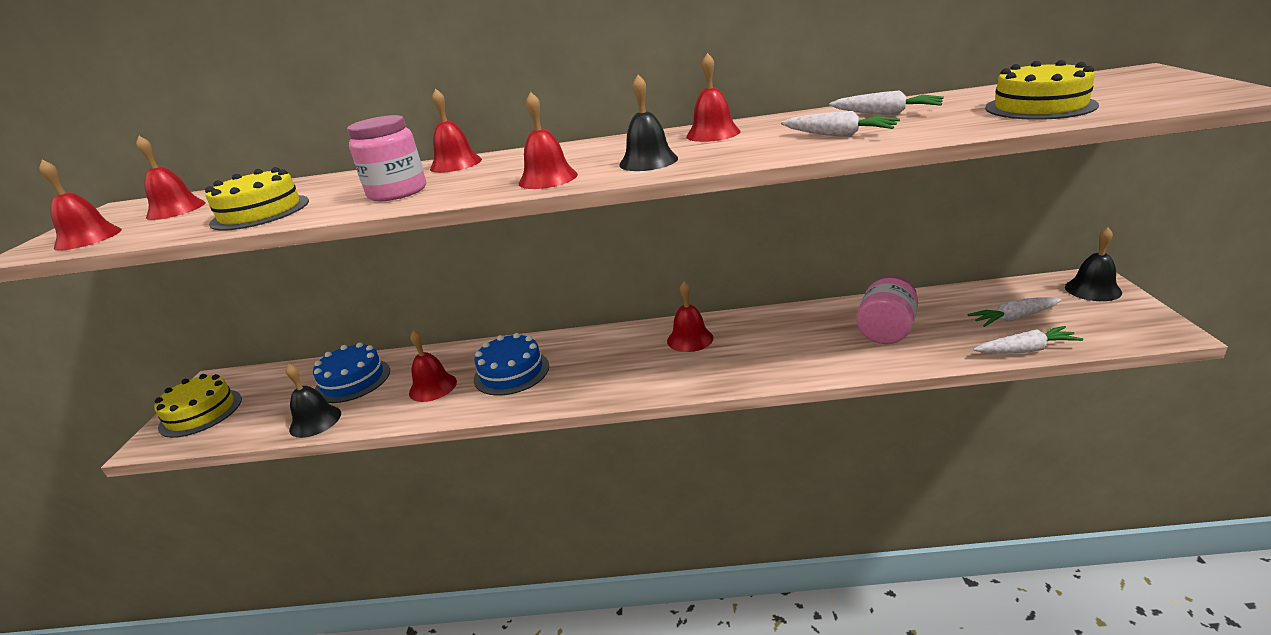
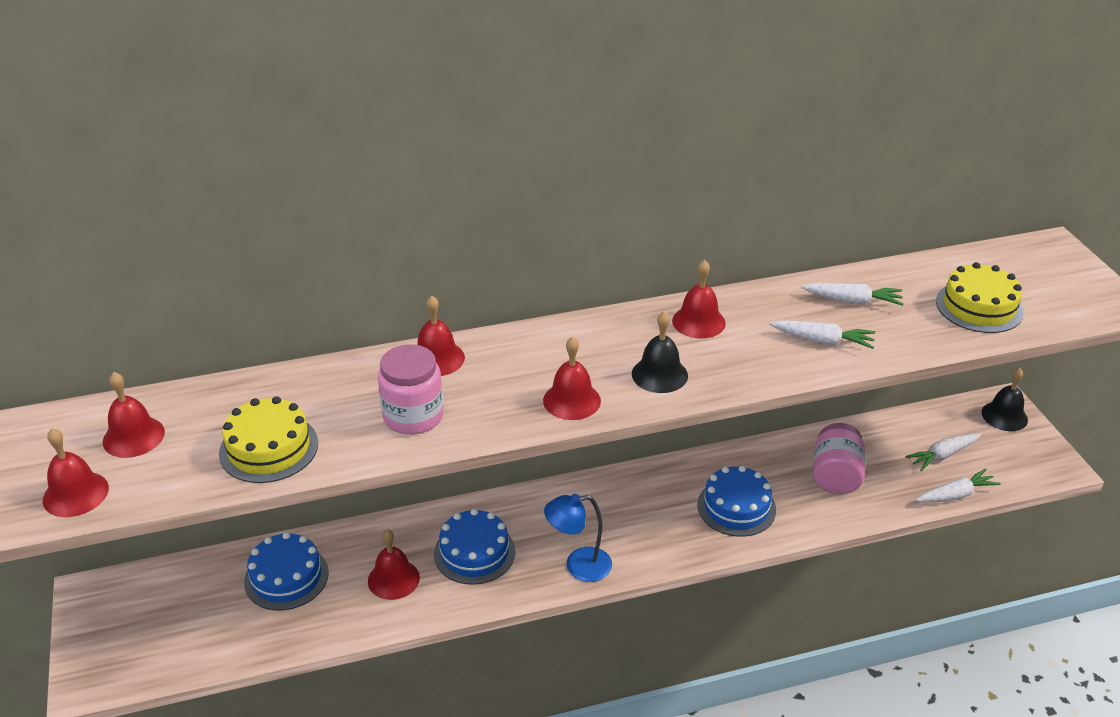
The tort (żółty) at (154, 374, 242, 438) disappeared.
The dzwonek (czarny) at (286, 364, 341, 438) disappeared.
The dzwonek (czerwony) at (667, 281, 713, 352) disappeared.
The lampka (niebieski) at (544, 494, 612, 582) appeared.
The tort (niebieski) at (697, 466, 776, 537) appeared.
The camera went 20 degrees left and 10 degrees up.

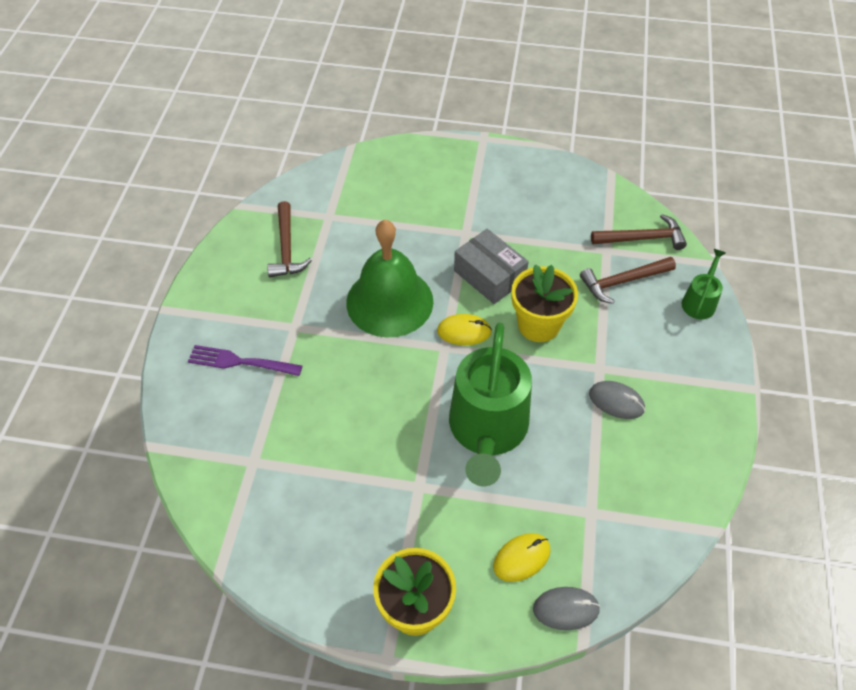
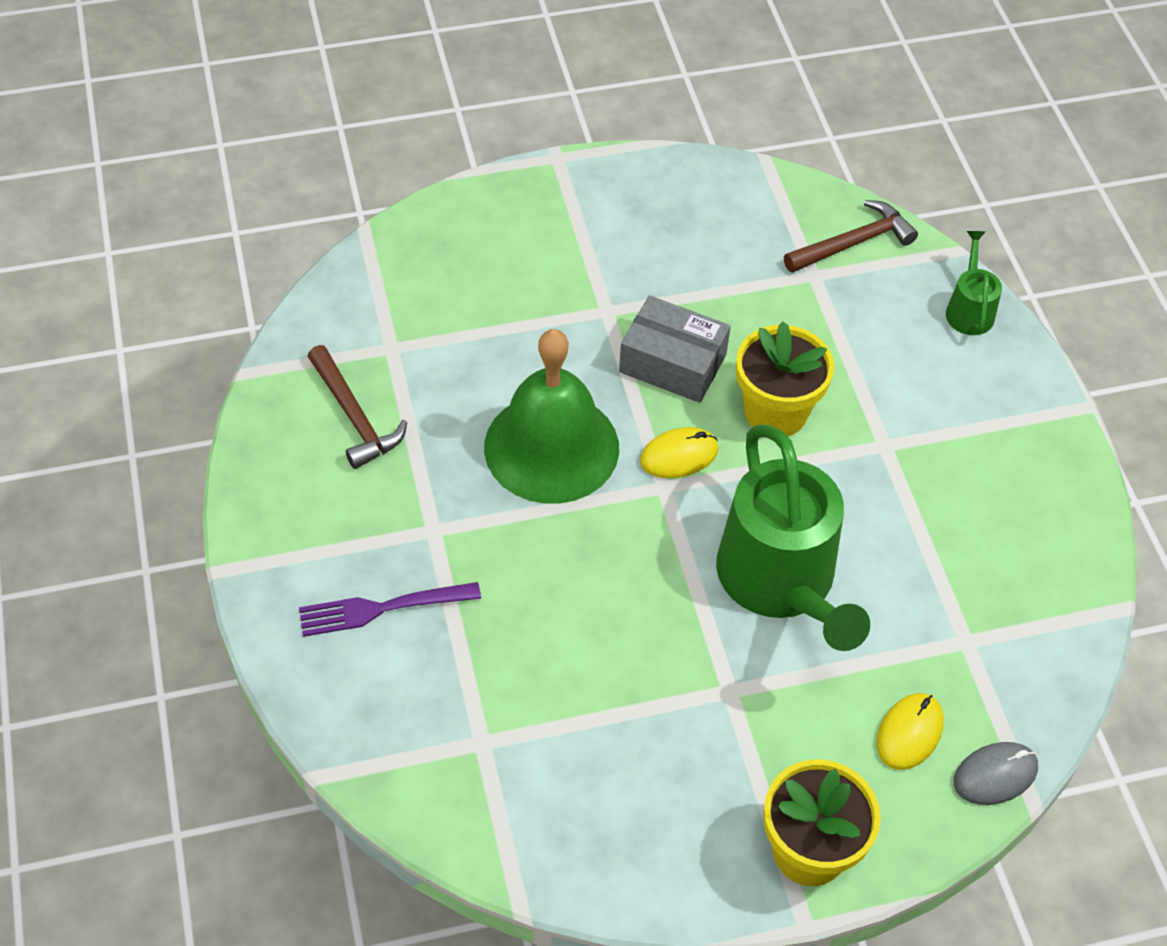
The młotek (brązowy) at (580, 257, 676, 304) disappeared.
The myszka (szary) at (589, 381, 645, 419) disappeared.
The camera went 25 degrees left and 0 degrees up.

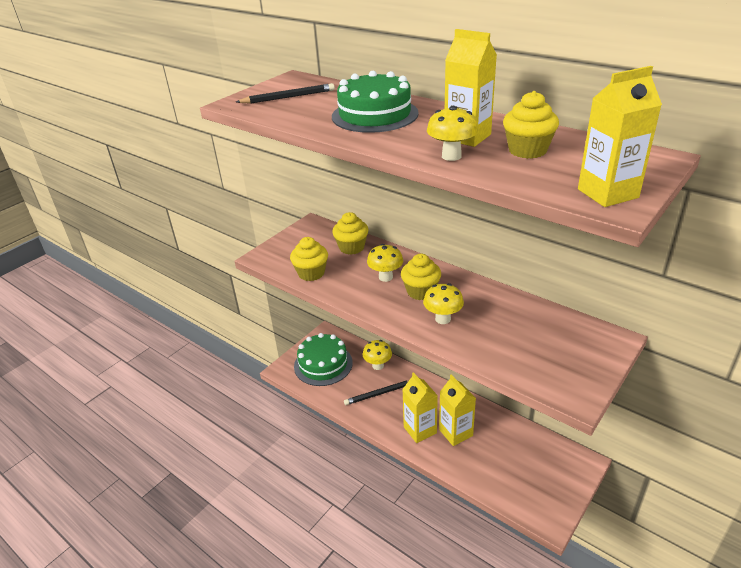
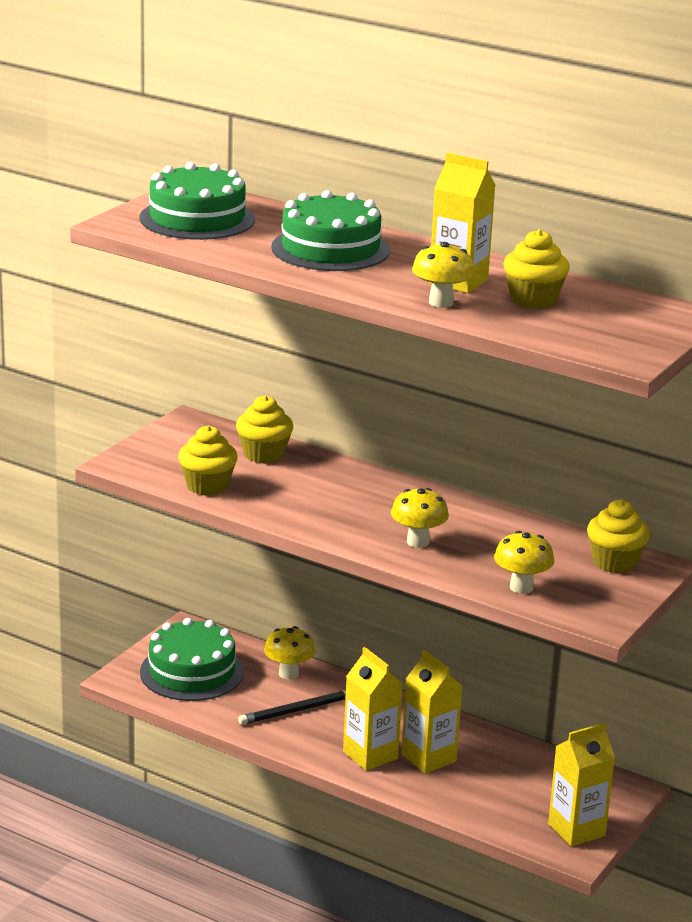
The ołówek (czarny) at (236, 83, 335, 104) was replaced by the tort (zielony) at (139, 162, 255, 240).
The grzyb (żółty) moved from (367, 244, 403, 282) to (494, 531, 554, 594).
The muffinka (żółty) moved from (401, 254, 441, 300) to (587, 500, 650, 573).
The karton mleka (żółty) moved from (578, 66, 662, 207) to (548, 723, 615, 847).
The camera went 10 degrees left and 10 degrees down.

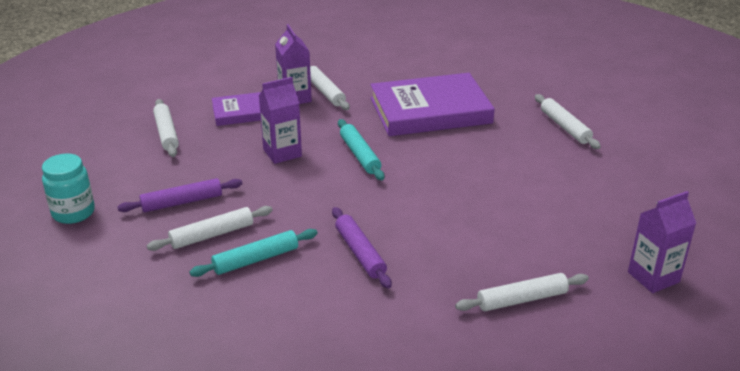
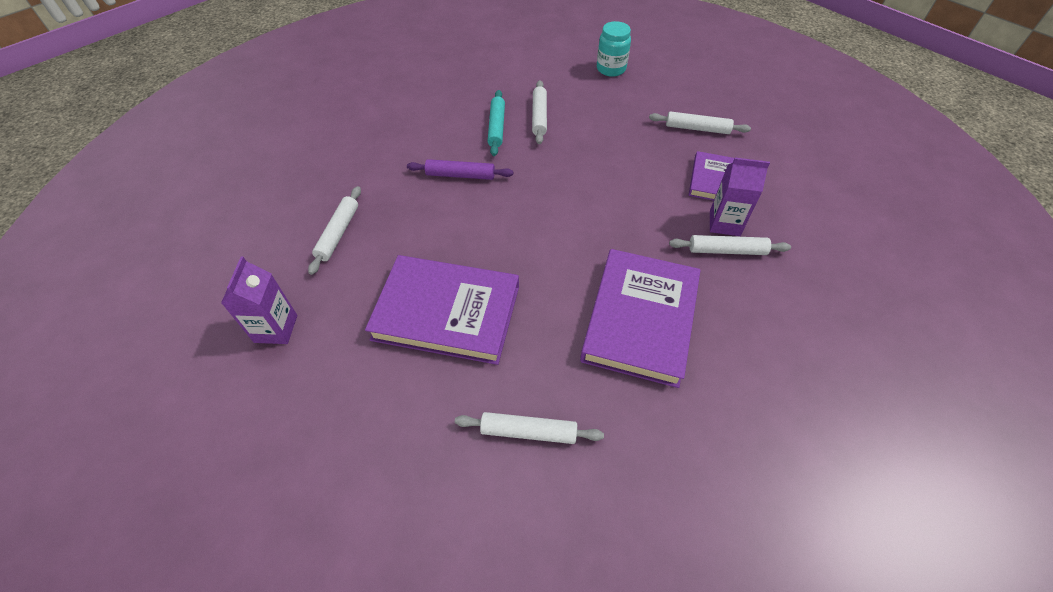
The wałek do ciasta (fioletowy) at (117, 178, 242, 212) disappeared.
The karton mleka (fioletowy) at (259, 77, 302, 164) disappeared.
The wałek do ciasta (turkusowy) at (338, 119, 384, 180) disappeared.
The książka (fioletowy) at (365, 255, 519, 365) appeared.
The camera went 120 degrees right and 20 degrees up.

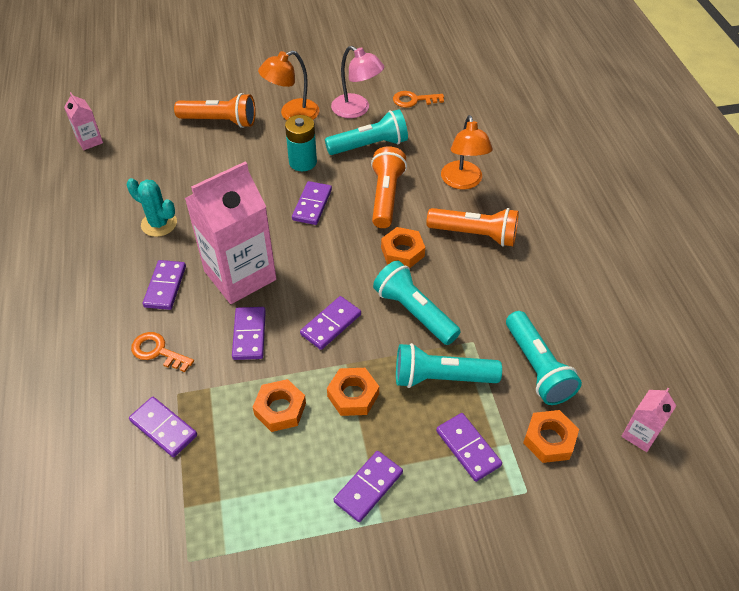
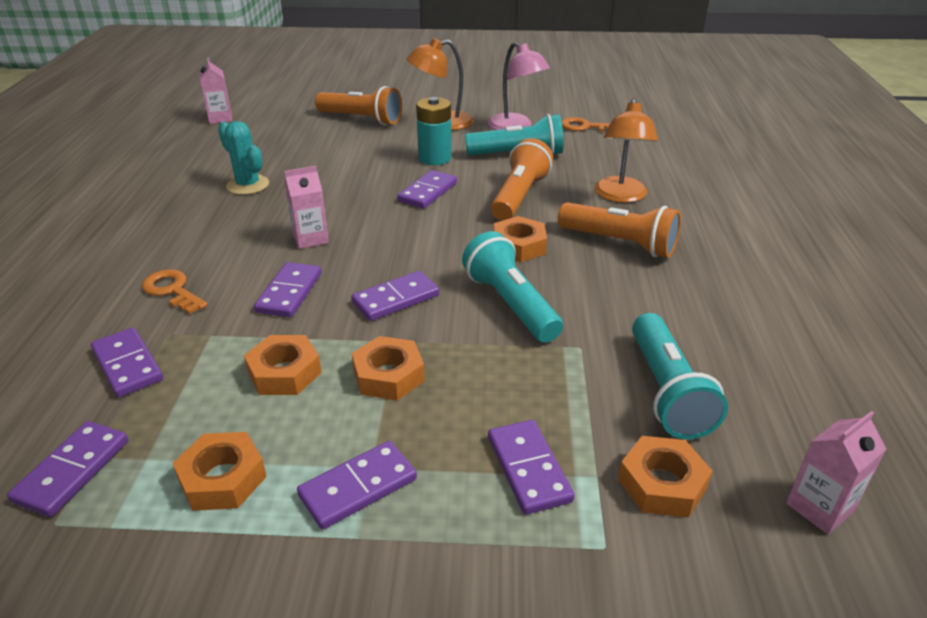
The kostka domina (fioletowy) moved from (143, 260, 186, 310) to (7, 421, 128, 517).
The karton mleka (różowy) at (185, 161, 276, 304) changed to 0.45 times the size.
The latarka (turkusowy) at (396, 343, 502, 388) disappeared.
The nakrętka (pomarańczowy) at (173, 432, 267, 511) appeared.
The camera went 15 degrees right and 15 degrees down.

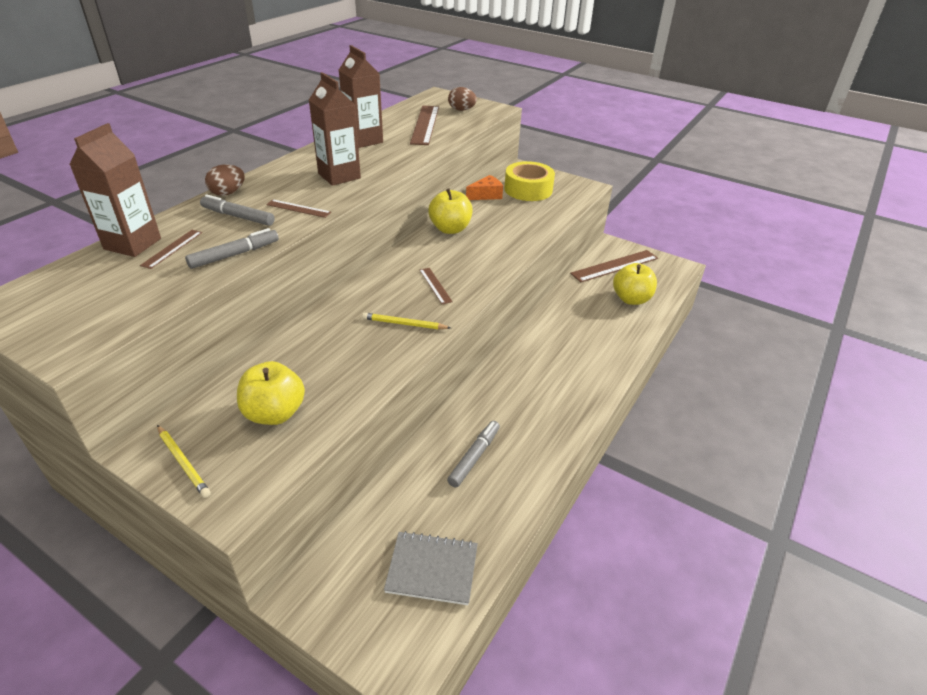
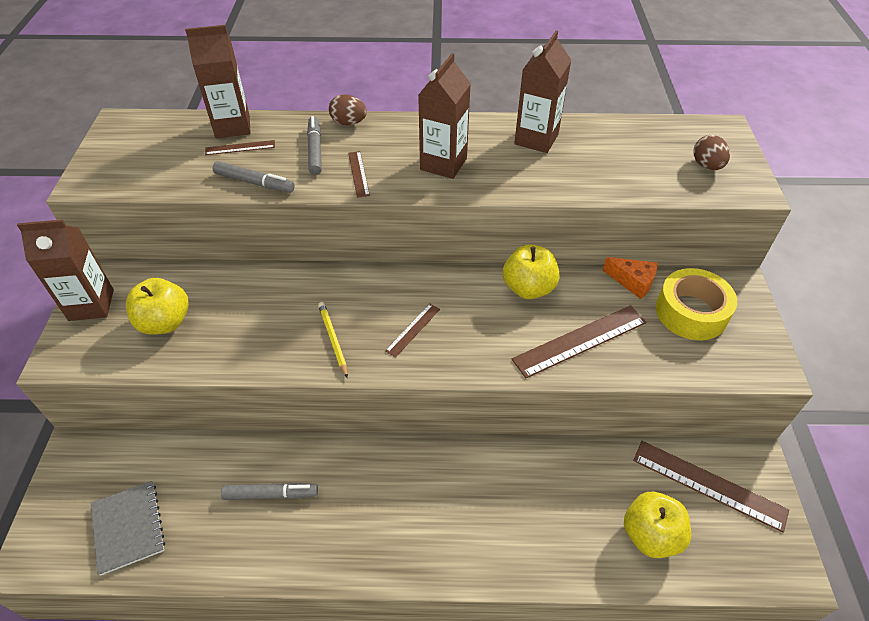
The ołówek (żółty) at (157, 425, 211, 498) was replaced by the karton mleka (brązowy) at (17, 219, 114, 321).
The linijka (brązowy) moved from (410, 106, 439, 145) to (512, 305, 647, 378).
The camera went 60 degrees right and 10 degrees up.

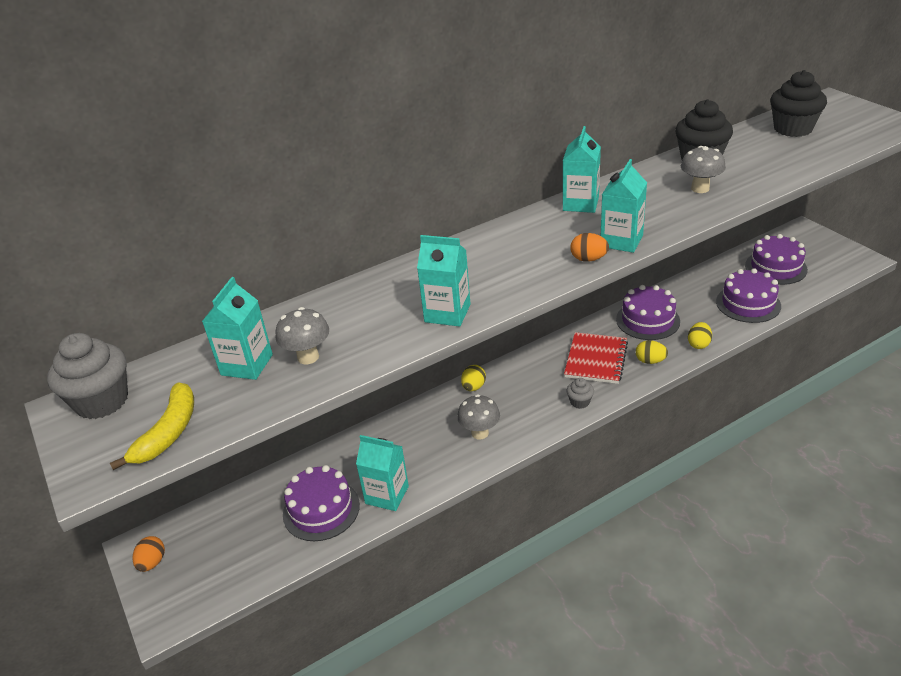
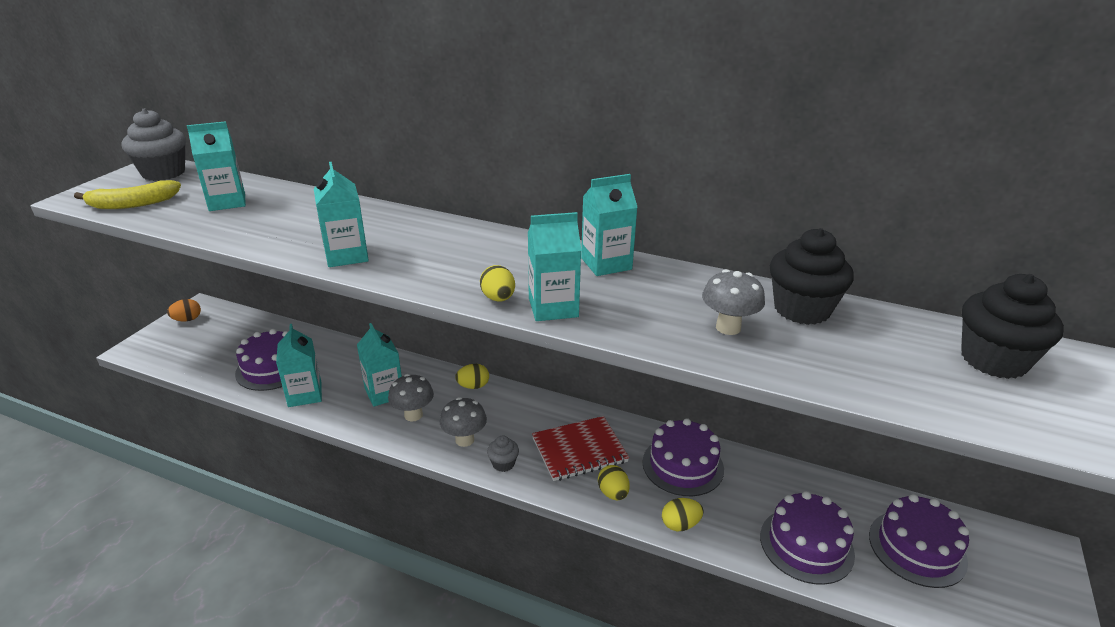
The grzyb (szary) moved from (276, 307, 329, 364) to (440, 397, 487, 447).
The jajko (pomarańczowy) at (570, 233, 609, 262) became the jajko (żółty) at (480, 265, 515, 302).
The karton mleka (turkusowy) at (357, 323, 402, 407) appeared.
The camera went 50 degrees right and 5 degrees down.

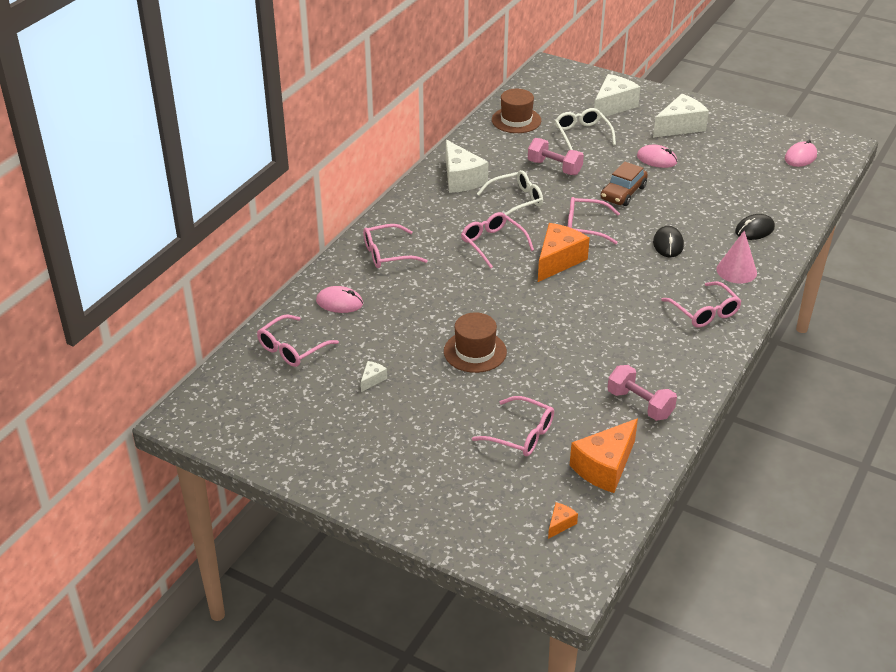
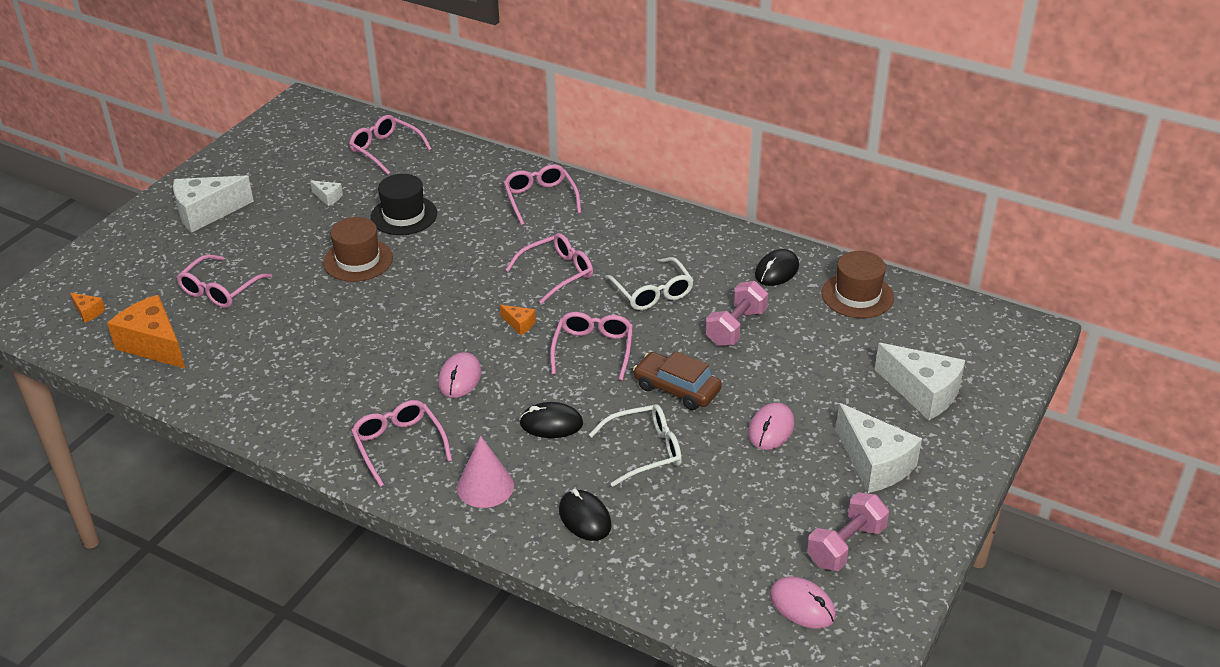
The myszka (różowy) moved from (316, 286, 363, 313) to (438, 352, 481, 398).
The ser (biały) moved from (446, 140, 488, 193) to (173, 176, 254, 233).
The ser (pomarańczowy) at (538, 223, 590, 282) changed to 0.45 times the size.
The okulary (biały) moved from (555, 108, 616, 150) to (589, 404, 682, 487).
The hantel (różowy) moved from (607, 365, 677, 421) to (807, 492, 889, 571).
The okulary (różowy) at (661, 281, 741, 328) turned 90 degrees clockwise.
The kapelusz (czarny) at (371, 174, 437, 235) appeared.
The myszka (czarny) at (755, 249, 799, 286) appeared.
The camera went 90 degrees right and 0 degrees up.

